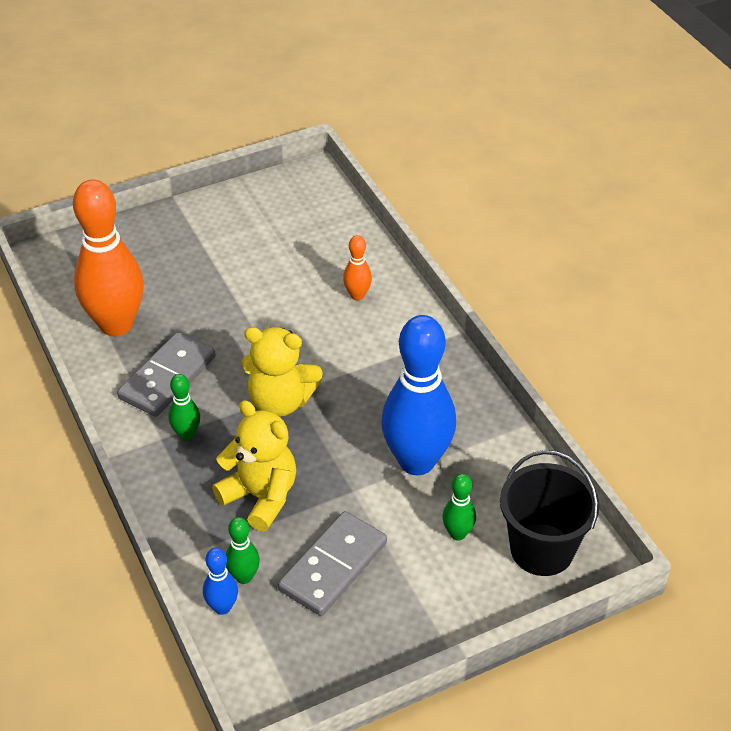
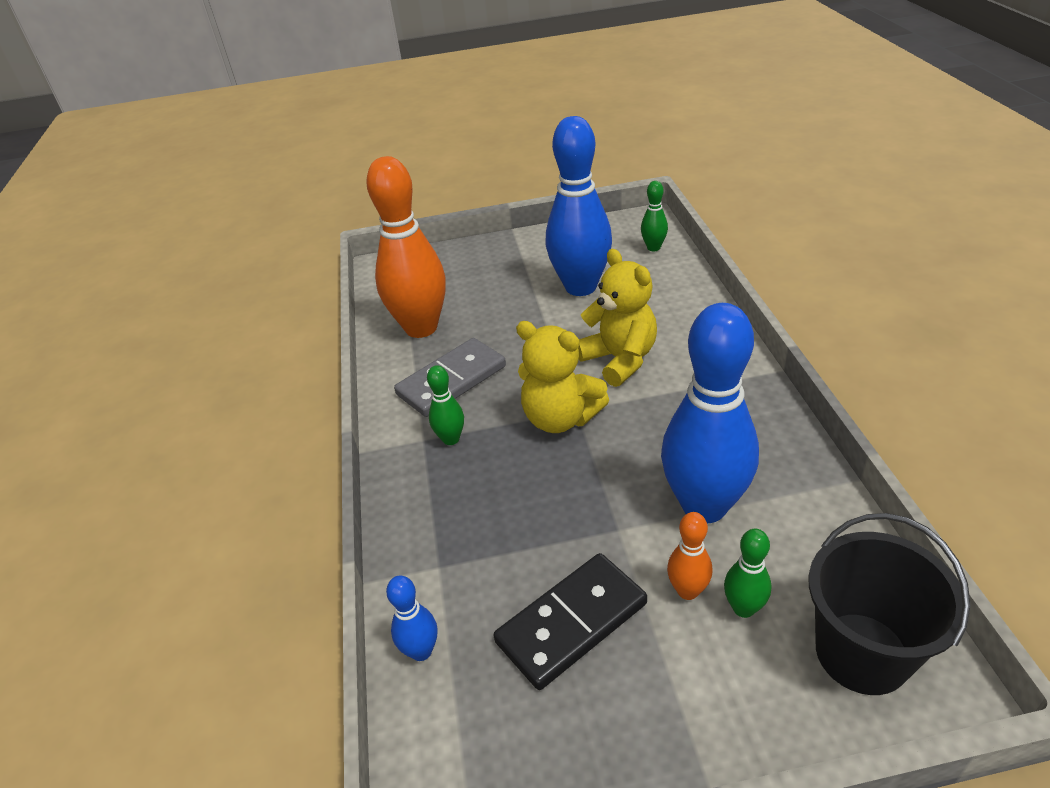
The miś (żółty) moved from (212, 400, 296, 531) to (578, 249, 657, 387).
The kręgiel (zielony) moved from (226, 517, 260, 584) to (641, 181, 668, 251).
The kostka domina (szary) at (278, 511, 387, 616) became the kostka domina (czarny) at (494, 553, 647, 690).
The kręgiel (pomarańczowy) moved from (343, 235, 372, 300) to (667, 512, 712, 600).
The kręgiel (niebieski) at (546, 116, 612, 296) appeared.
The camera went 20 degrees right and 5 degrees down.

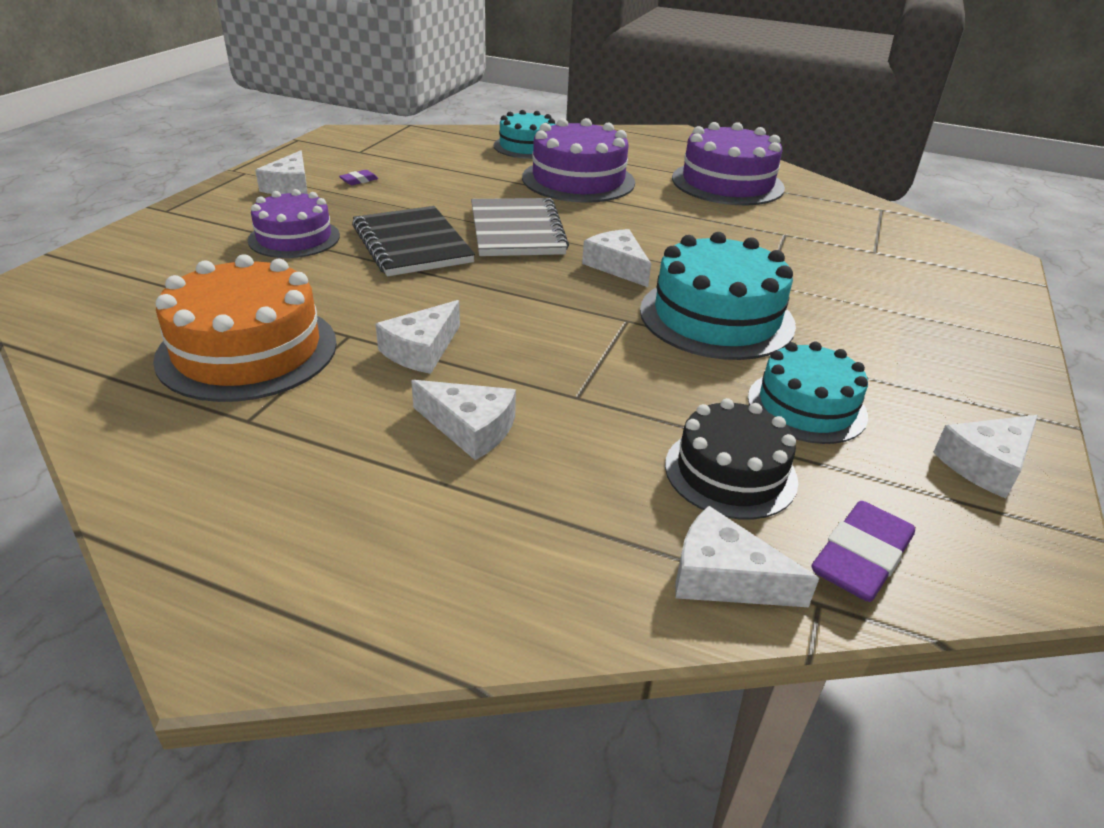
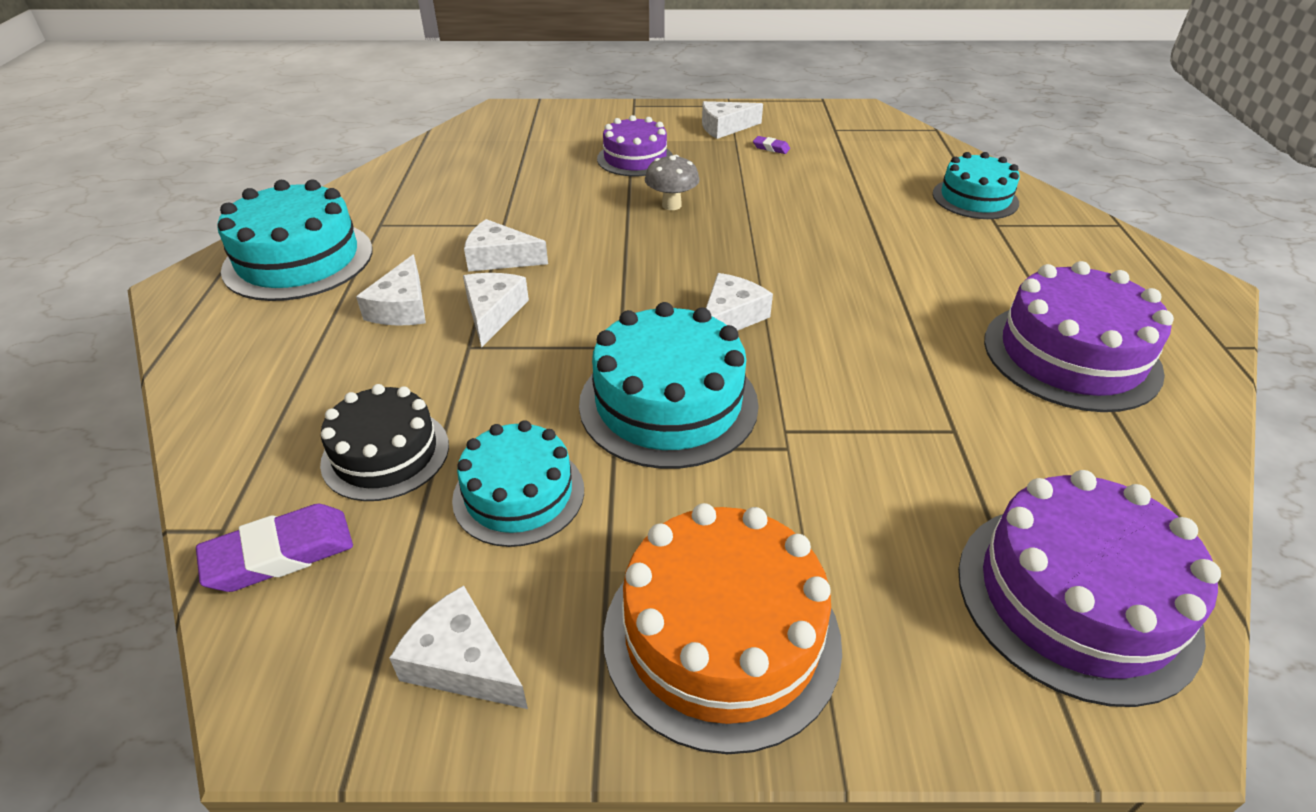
The tort (pomarańczowy) moved from (153, 254, 337, 402) to (603, 503, 842, 754).
The zeszyt (czarny) at (352, 206, 475, 276) was replaced by the grzyb (szary) at (645, 155, 700, 210).
The zeszyt (szary) at (471, 198, 569, 256) disappeared.
The tort (fioletowy) moved from (522, 118, 635, 203) to (958, 470, 1221, 707).
The ser (biały) moved from (675, 506, 819, 607) to (463, 273, 529, 347).
The gumka do mazania (fioletowy) at (811, 501, 915, 602) turned 45 degrees counterclockwise.
The tort (turkusowy) at (217, 180, 372, 301) appeared.
The camera went 70 degrees right and 5 degrees up.

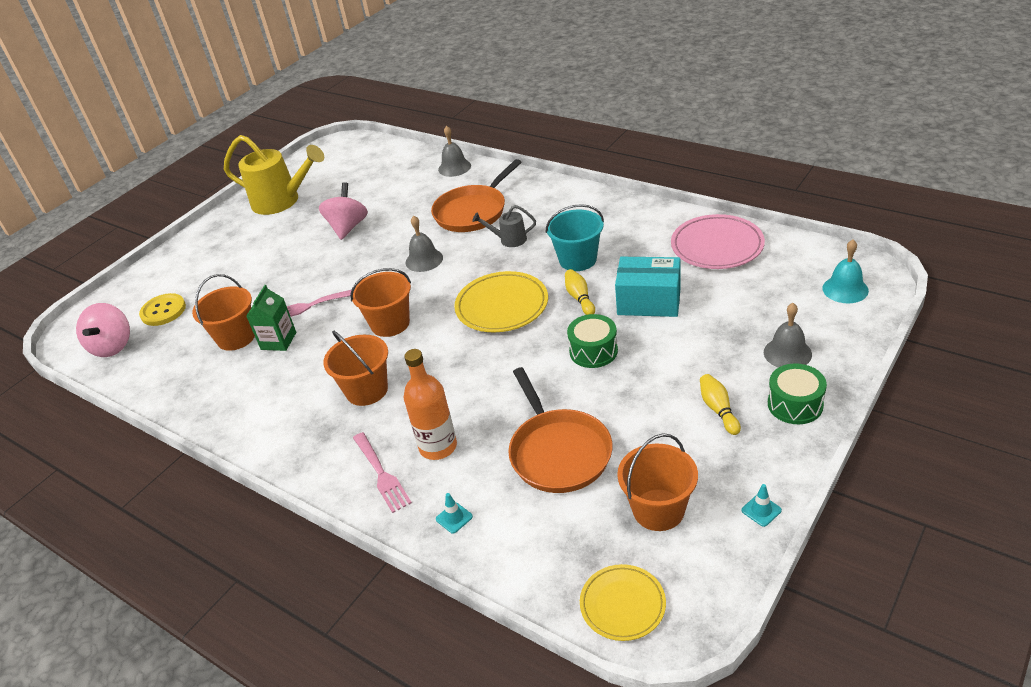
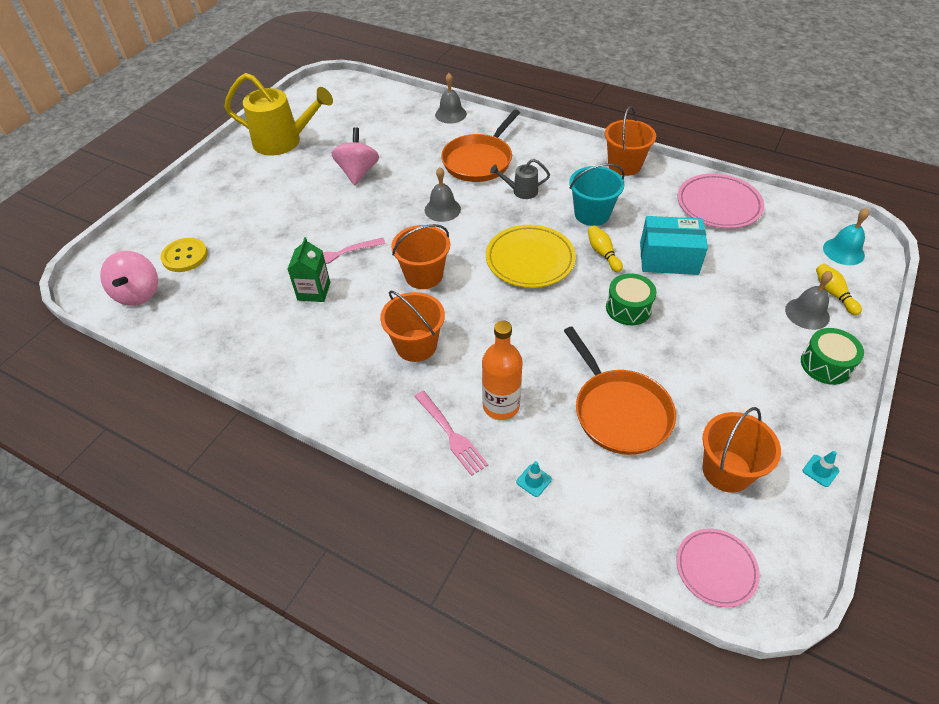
The wiadro (pomarańczowy) moved from (192, 274, 255, 351) to (605, 106, 656, 176).
The talerz (żółty) at (580, 564, 666, 641) became the talerz (różowy) at (676, 528, 760, 607).
The kręgiel (żółty) moved from (700, 374, 741, 435) to (816, 264, 862, 315).
The camera went 10 degrees left and 10 degrees up.

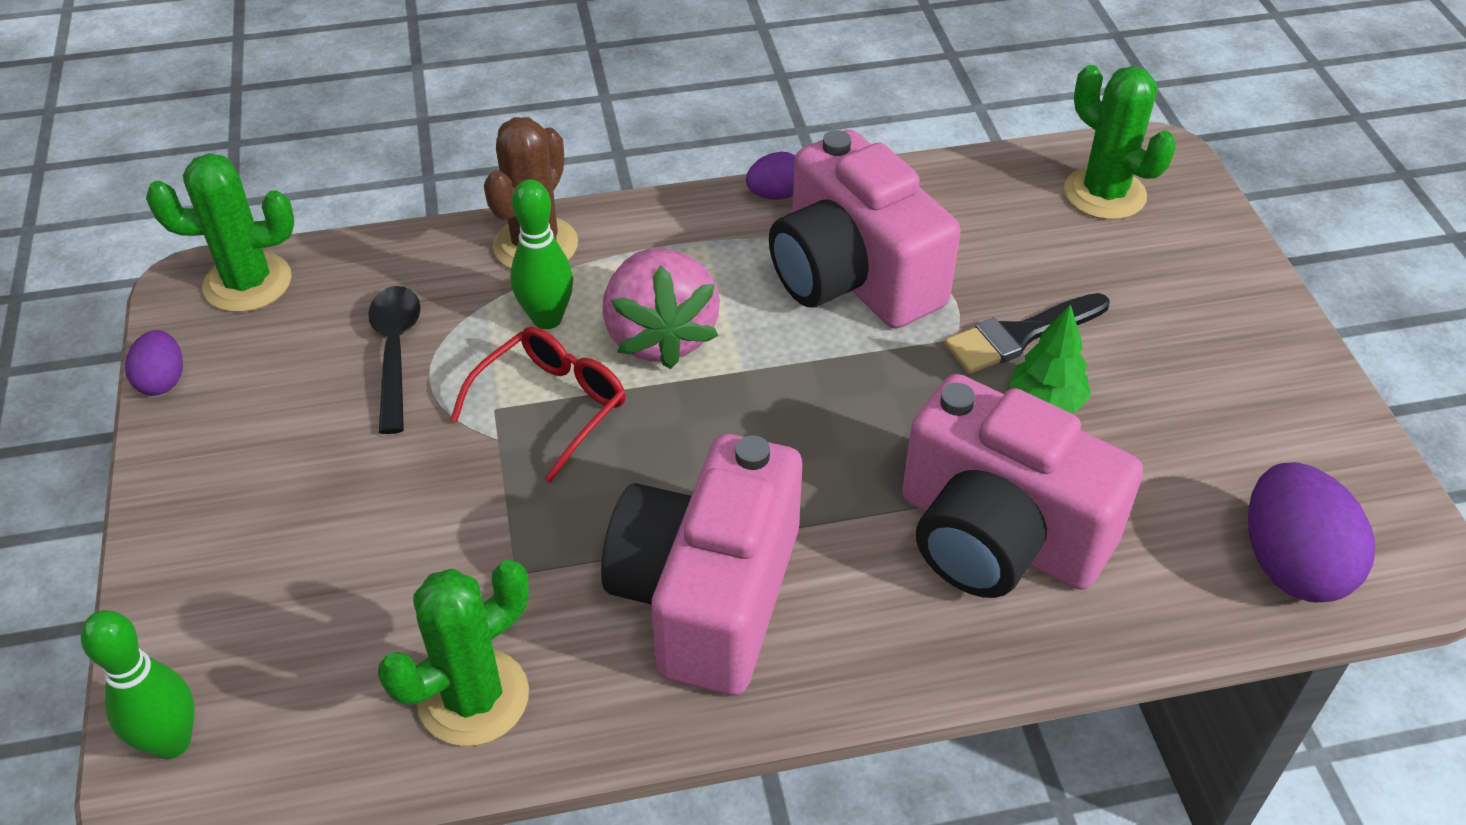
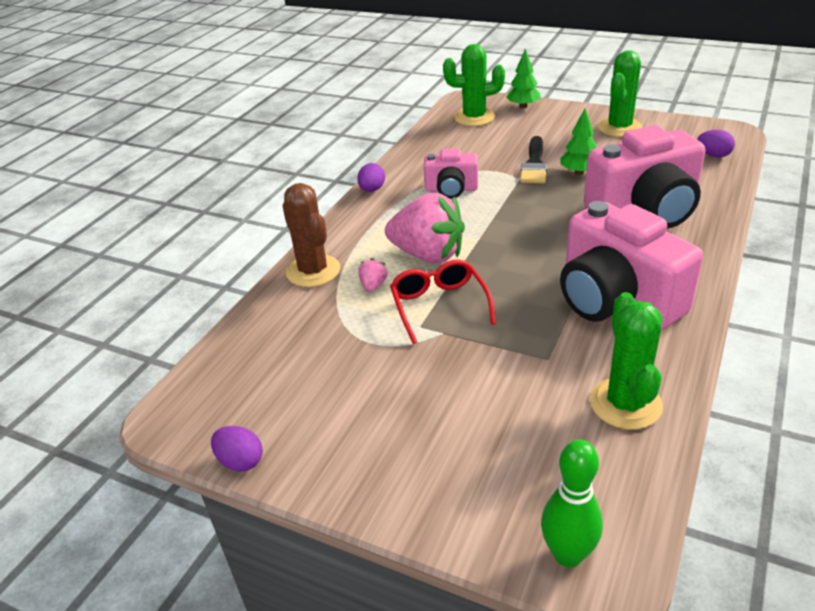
The kaktus (zielony) moved from (146, 153, 294, 312) to (598, 50, 642, 137).
The łyżka (czarny) at (368, 286, 421, 434) disappeared.
The kręgiel (zielony) at (510, 179, 573, 329) was replaced by the truskawka (różowy) at (358, 258, 387, 292).
The aparat fotograficzny (różowy) at (769, 130, 961, 329) changed to 0.53 times the size.
The jajko (fioletowy) at (1248, 462, 1376, 602) changed to 0.54 times the size.
The drzewko (zielony) at (506, 49, 541, 108) appeared.
The camera went 50 degrees left and 10 degrees down.

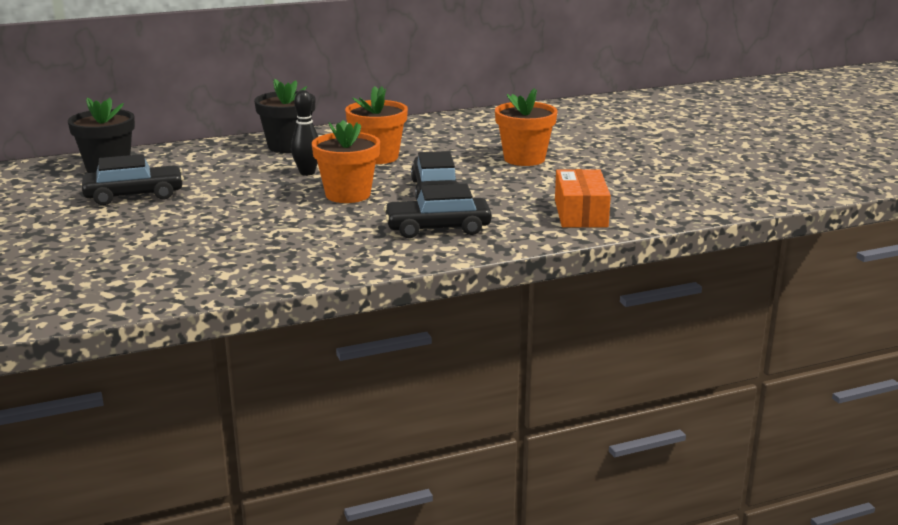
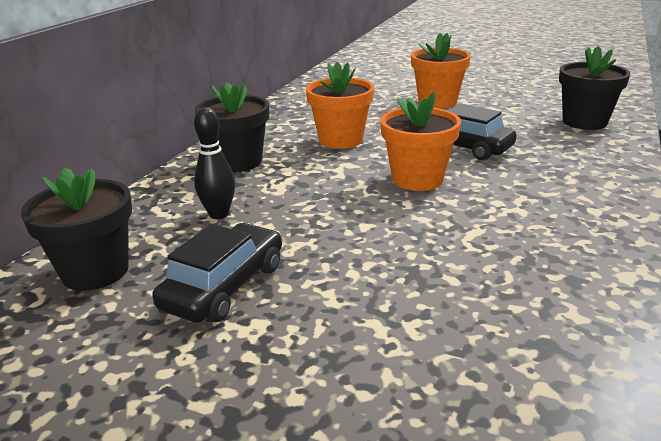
The kręgiel (czarny) moved from (291, 90, 318, 176) to (194, 107, 235, 219).
The samochód (czarny) at (384, 184, 492, 238) disappeared.
The pudełko (pomarańczowy) at (555, 169, 611, 228) was replaced by the doniczka (czarny) at (559, 46, 631, 130).
The camera went 45 degrees left and 5 degrees up.

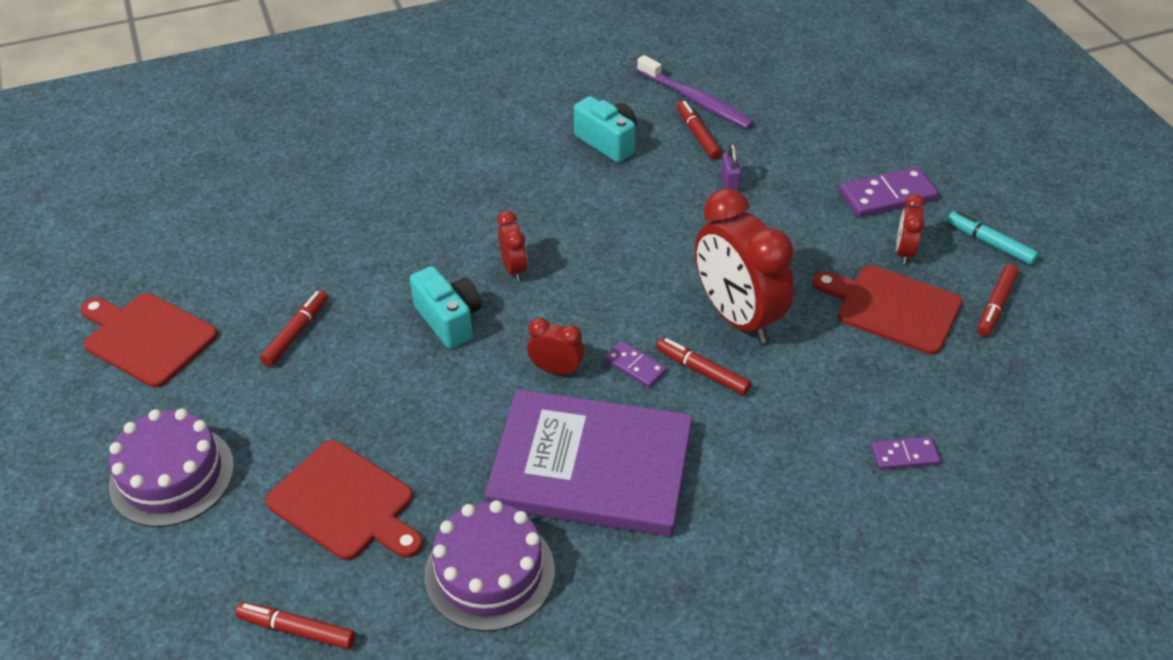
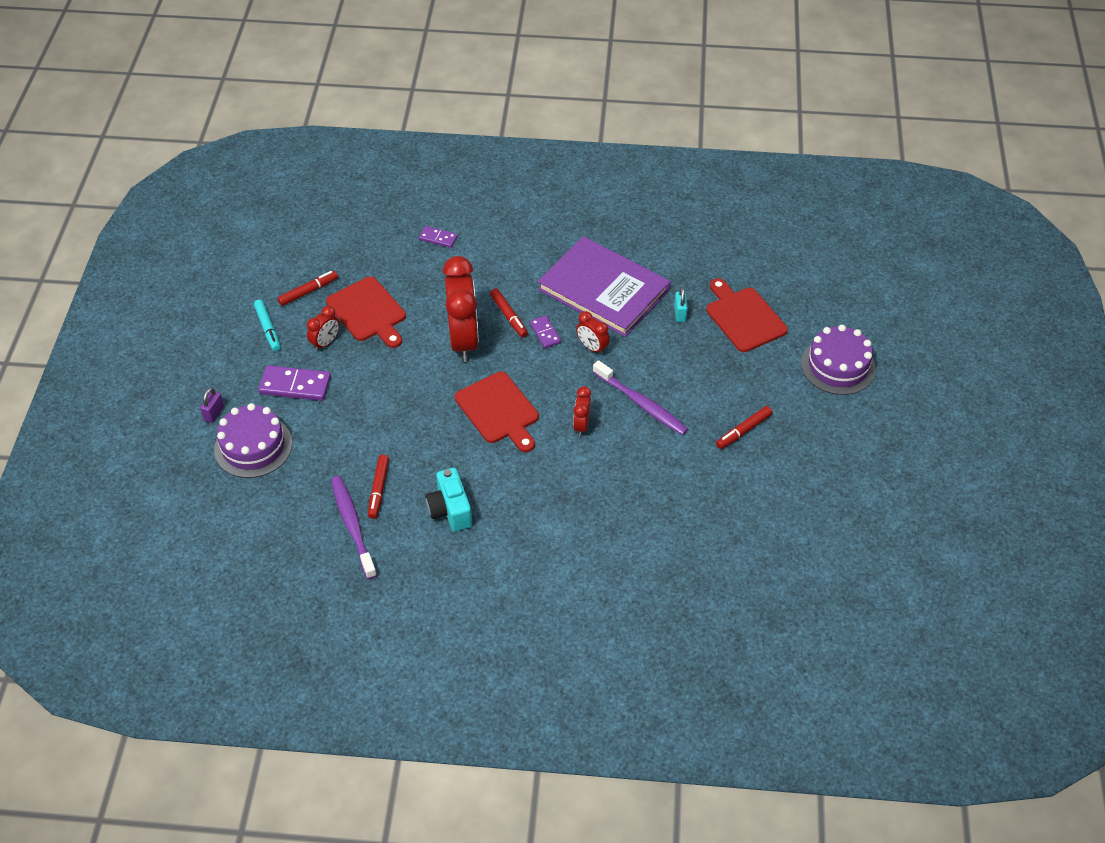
The deska do krojenia (czerwony) moved from (80, 293, 218, 388) to (455, 371, 539, 452).
The flamaster (czerwony) at (235, 602, 356, 649) disappeared.
The aparat fotograficzny (turkusowy) at (410, 266, 481, 349) was replaced by the szczoteczka do zębów (fioletowy) at (593, 360, 688, 435).
The tort (fioletowy) moved from (424, 500, 555, 631) to (214, 403, 292, 478).
The kłódka (fioletowy) moved from (721, 144, 741, 191) to (200, 387, 224, 423).
The kłódka (turkusowy) at (674, 287, 688, 322) appeared.
The camera went 155 degrees left and 5 degrees up.

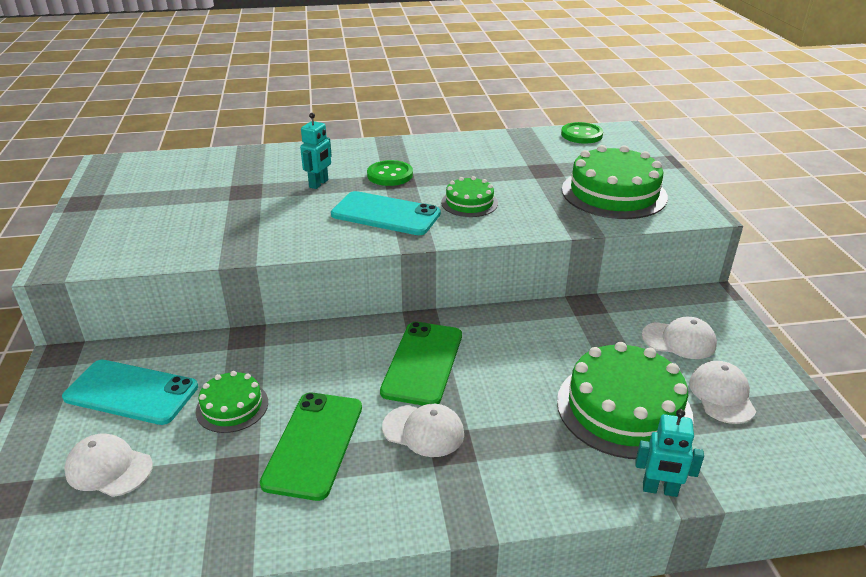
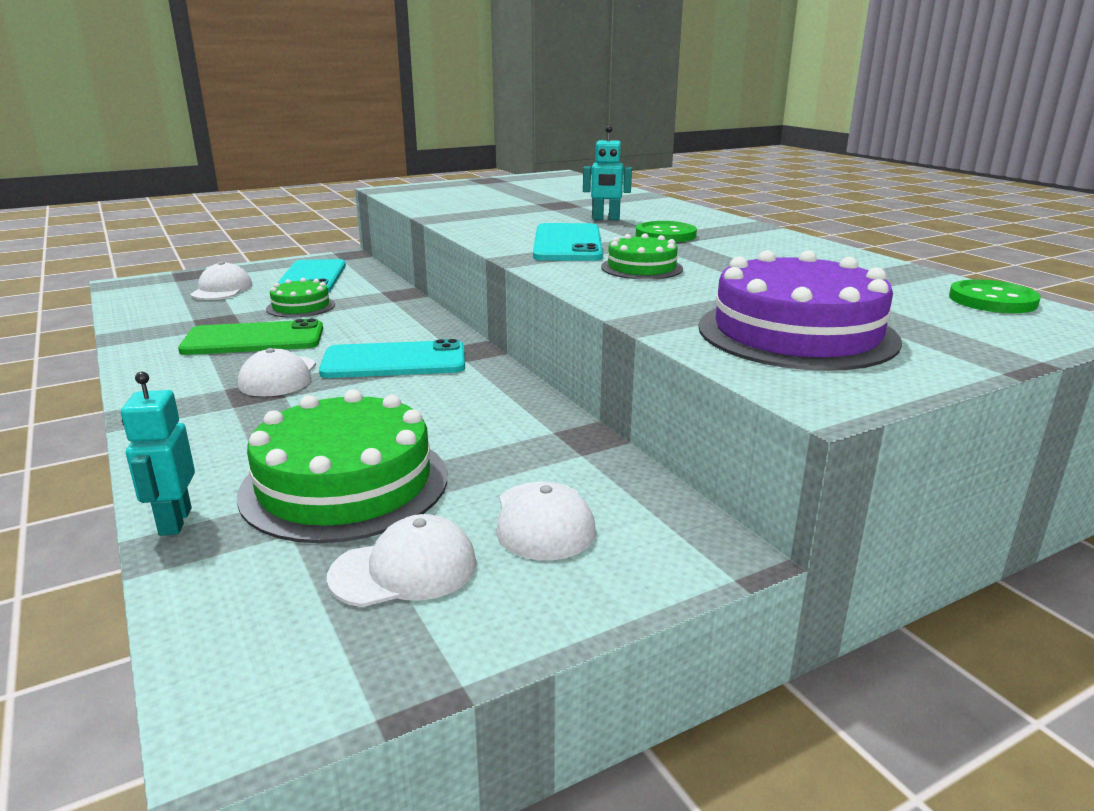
The telefon (zielony) at (380, 322, 462, 406) became the telefon (turkusowy) at (319, 339, 465, 378).
The tort (zielony) at (562, 145, 668, 219) became the tort (fioletowy) at (698, 250, 902, 371).
The camera went 70 degrees right and 10 degrees down.

